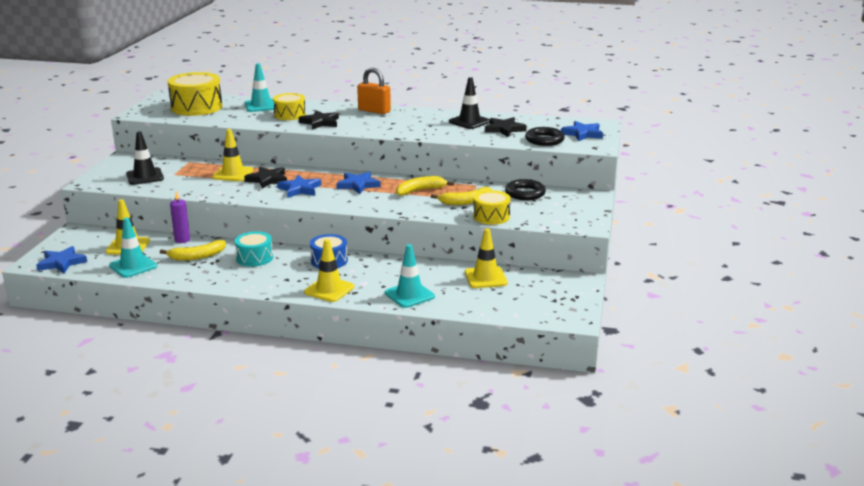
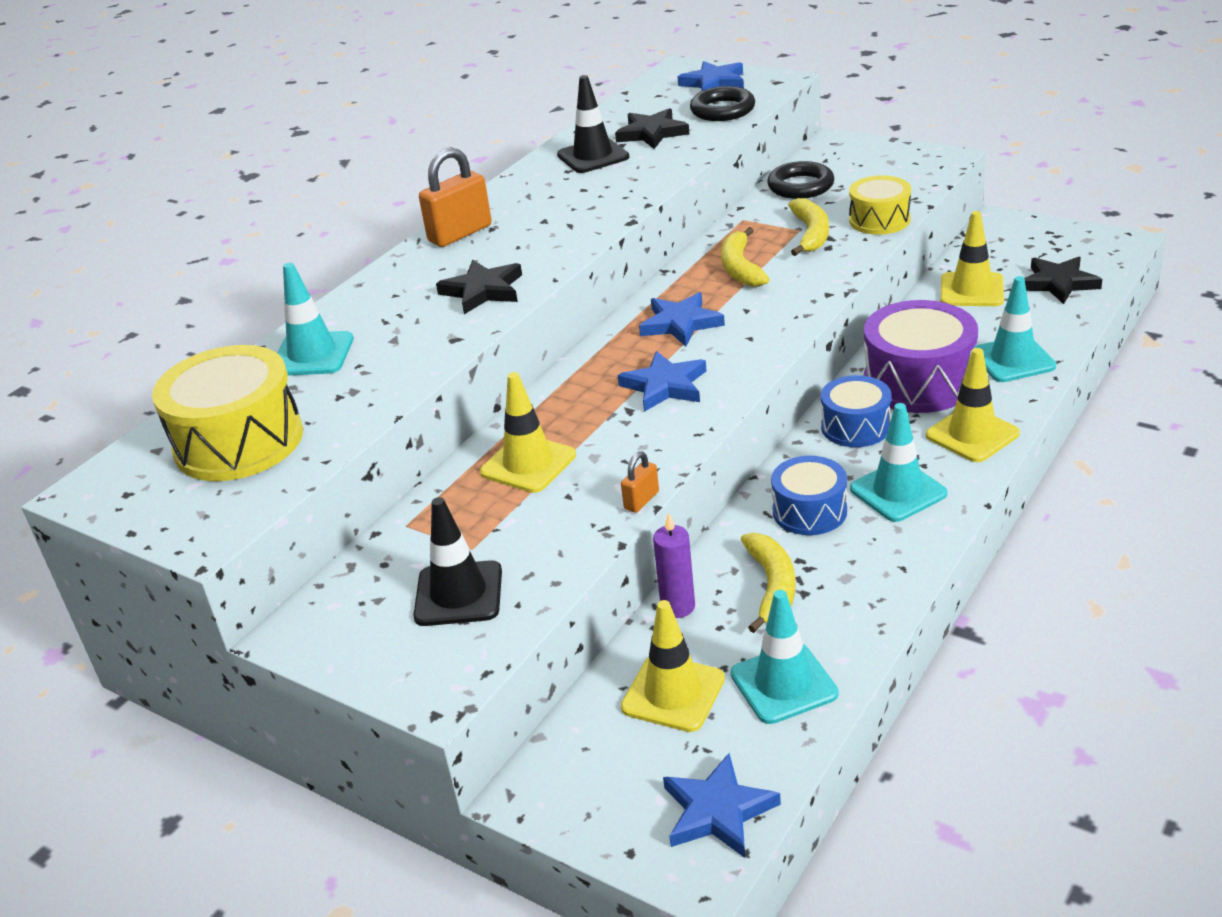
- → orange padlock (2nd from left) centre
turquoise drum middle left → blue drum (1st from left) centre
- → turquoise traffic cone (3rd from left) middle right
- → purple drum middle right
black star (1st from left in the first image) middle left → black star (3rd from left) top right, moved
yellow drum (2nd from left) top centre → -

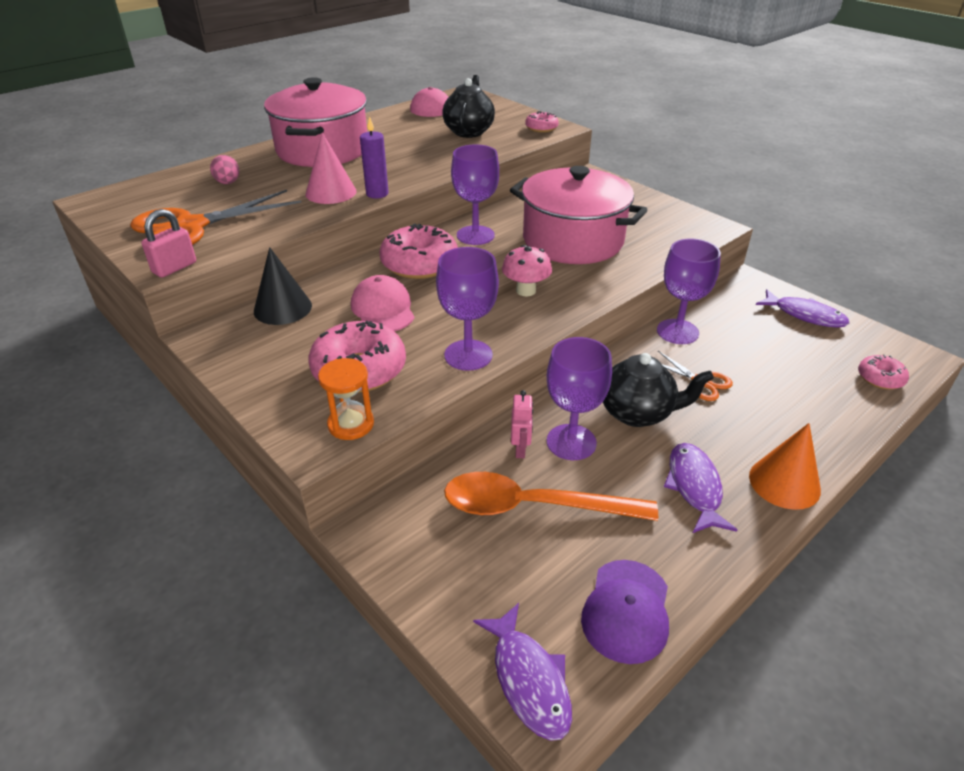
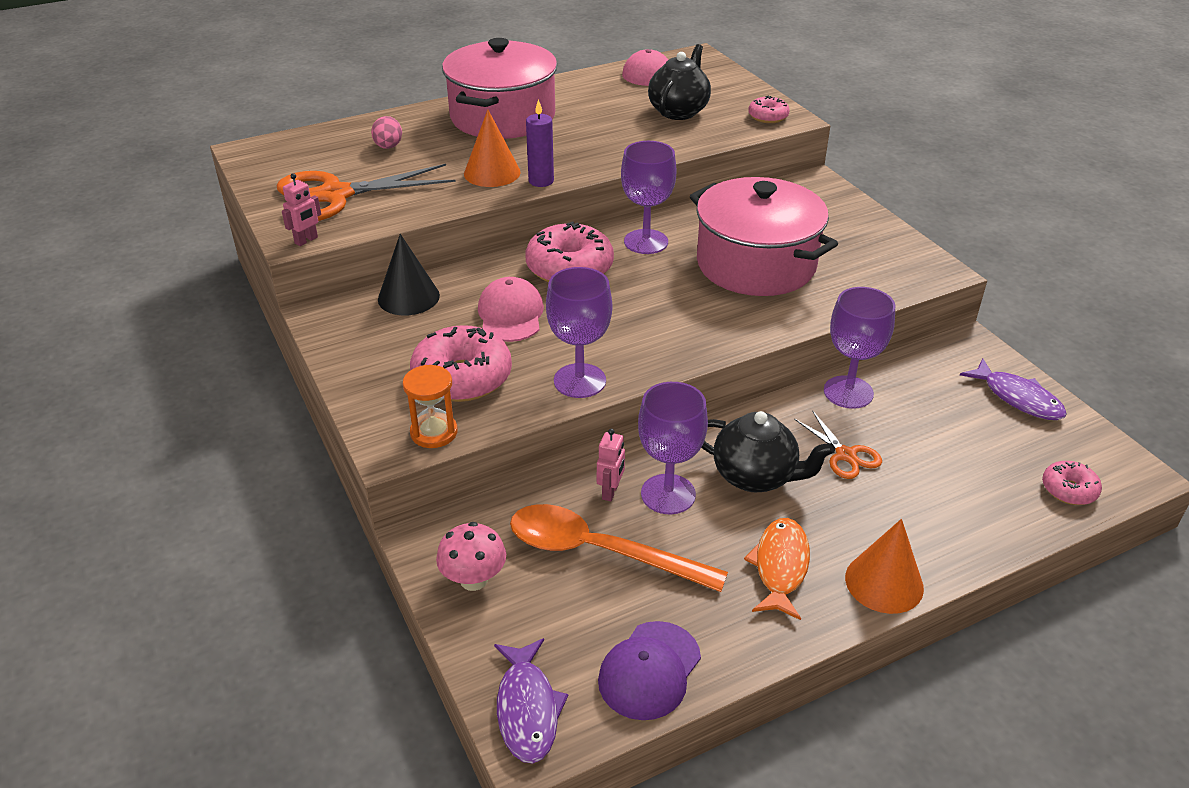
pink padlock top left → pink robot (1st from left) top left
pink mushroom centre → pink mushroom bottom centre, moved
pink cone top centre → orange cone (1st from left) top centre
purple fish (2nd from left) middle right → orange fish bottom centre

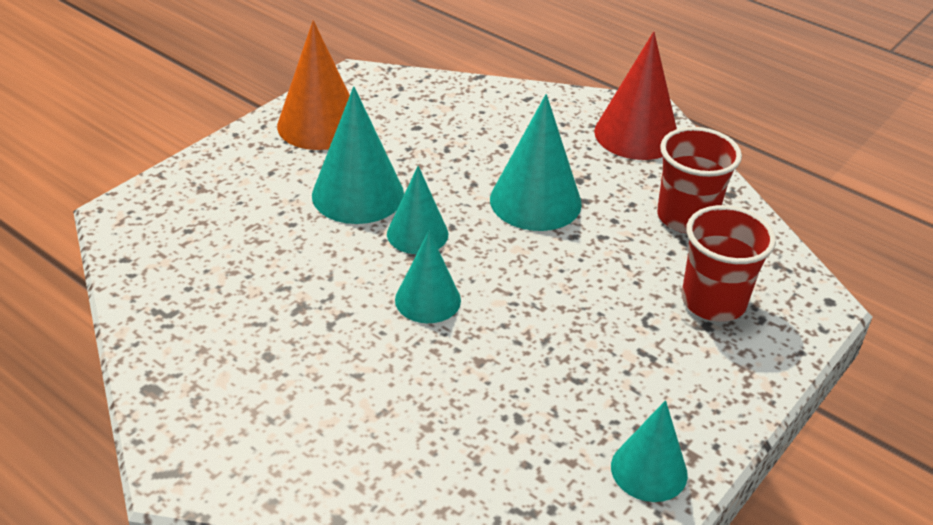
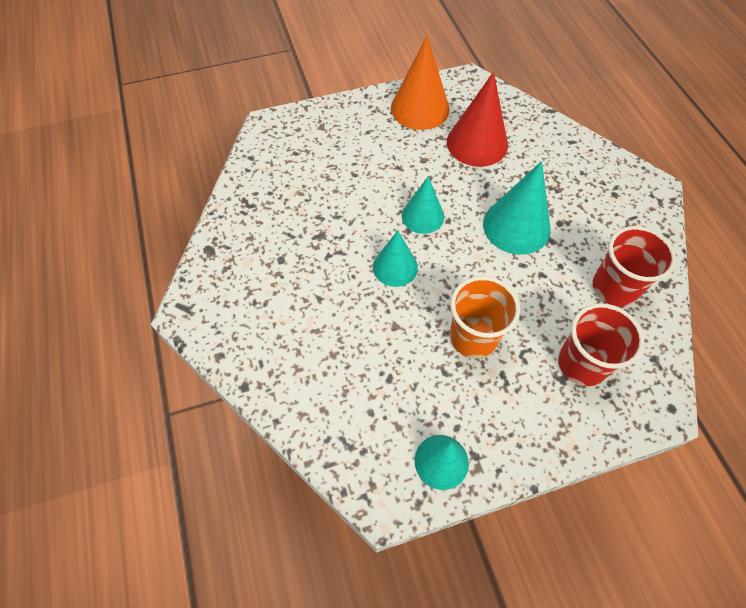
red cone top right → red cone top centre, moved
- → orange cup centre
turquoise cone (1st from left) top centre → -

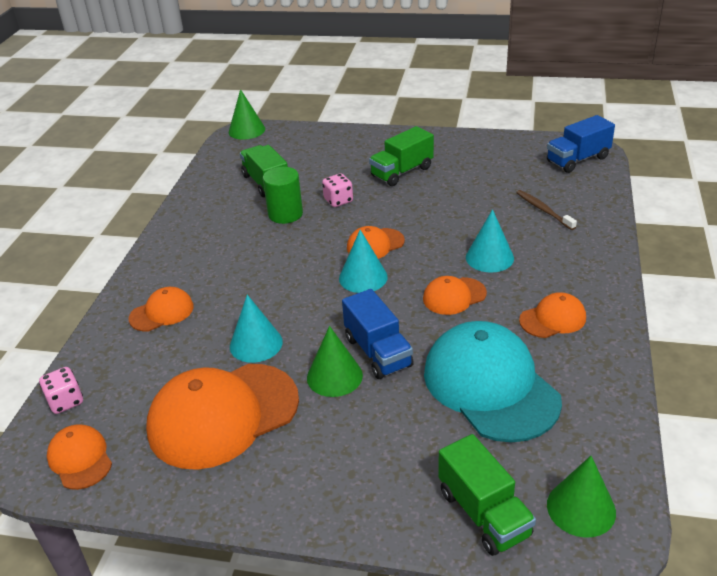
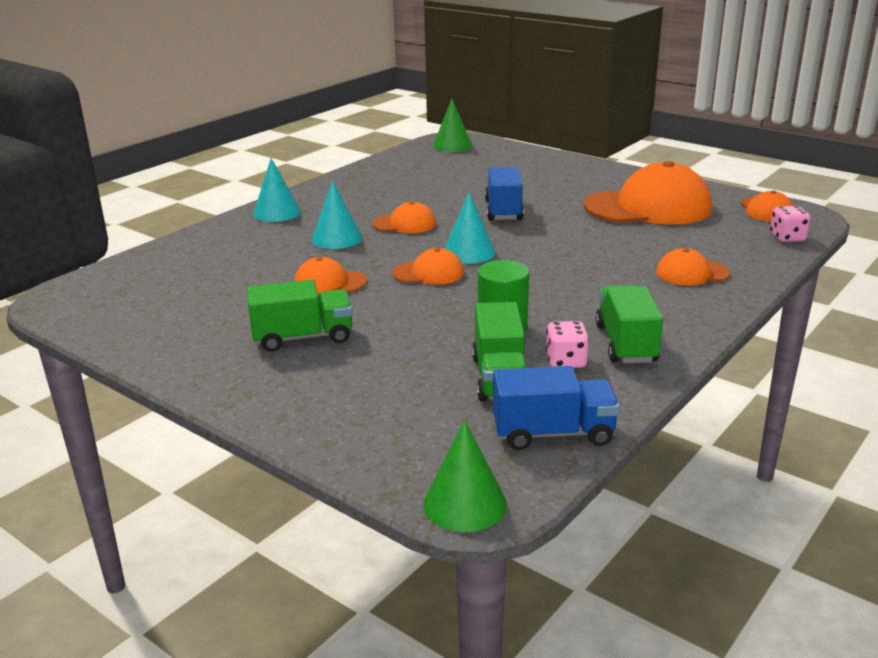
turquoise cone (1st from left) centre → turquoise cone (1st from left) top left, moved
orange cap (6th from left in the first image) middle right → orange cap (1st from left) centre, moved
blue truck (2nd from left) top right → blue truck (2nd from left) centre, moved
pink dice (2nd from left in the first image) top centre → pink dice (1st from left) centre, moved
green truck (3rd from left) bottom right → green truck (3rd from left) middle right, moved
green cone (2nd from left) centre → -
turquoise cap middle right → -
brown toothbrush middle right → -

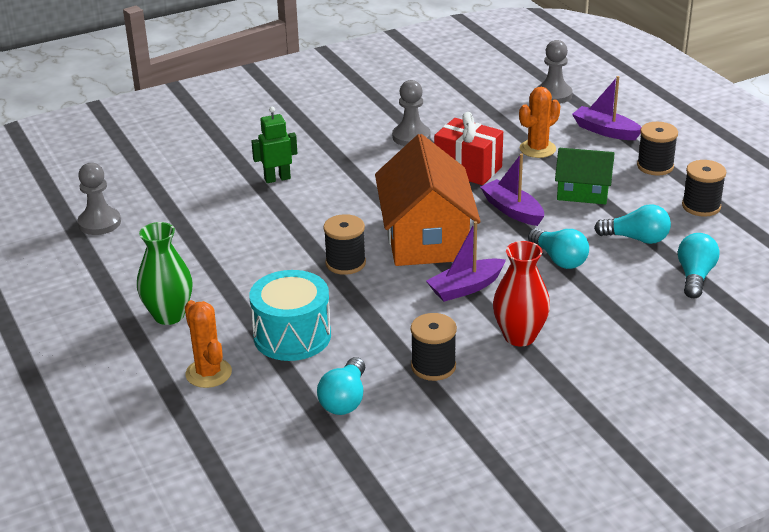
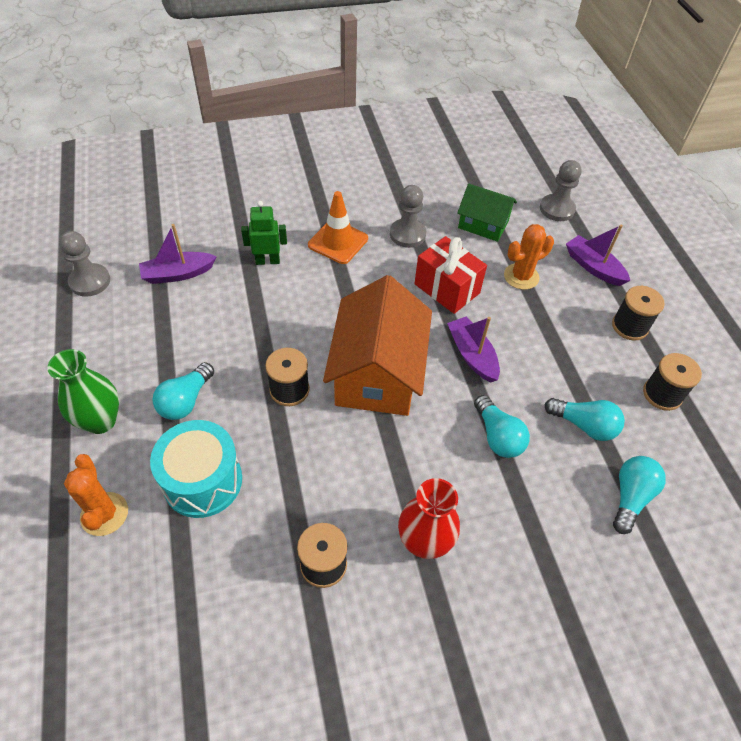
purple boat (1st from left) centre → purple boat (1st from left) middle left, moved
turquoise light bulb (1st from left) bottom centre → turquoise light bulb (1st from left) middle left, moved
- → orange traffic cone top centre
green house top right → green house top centre, moved

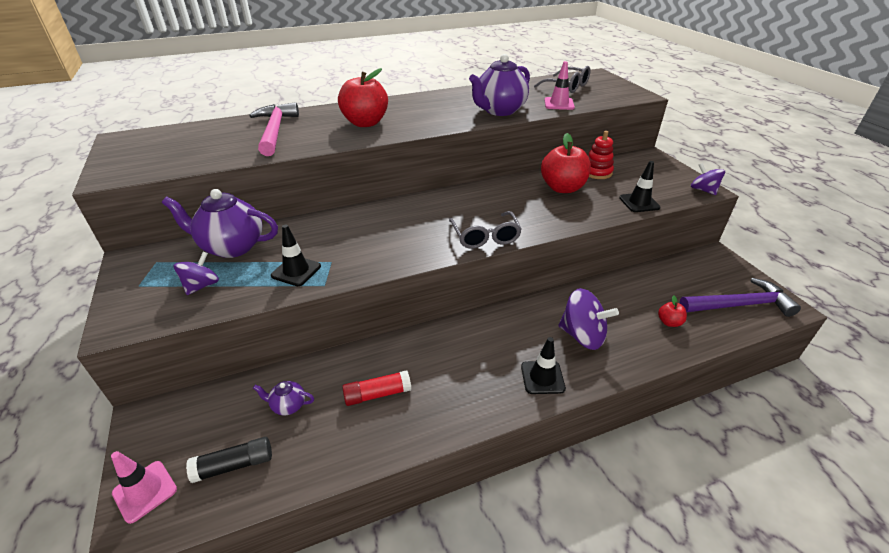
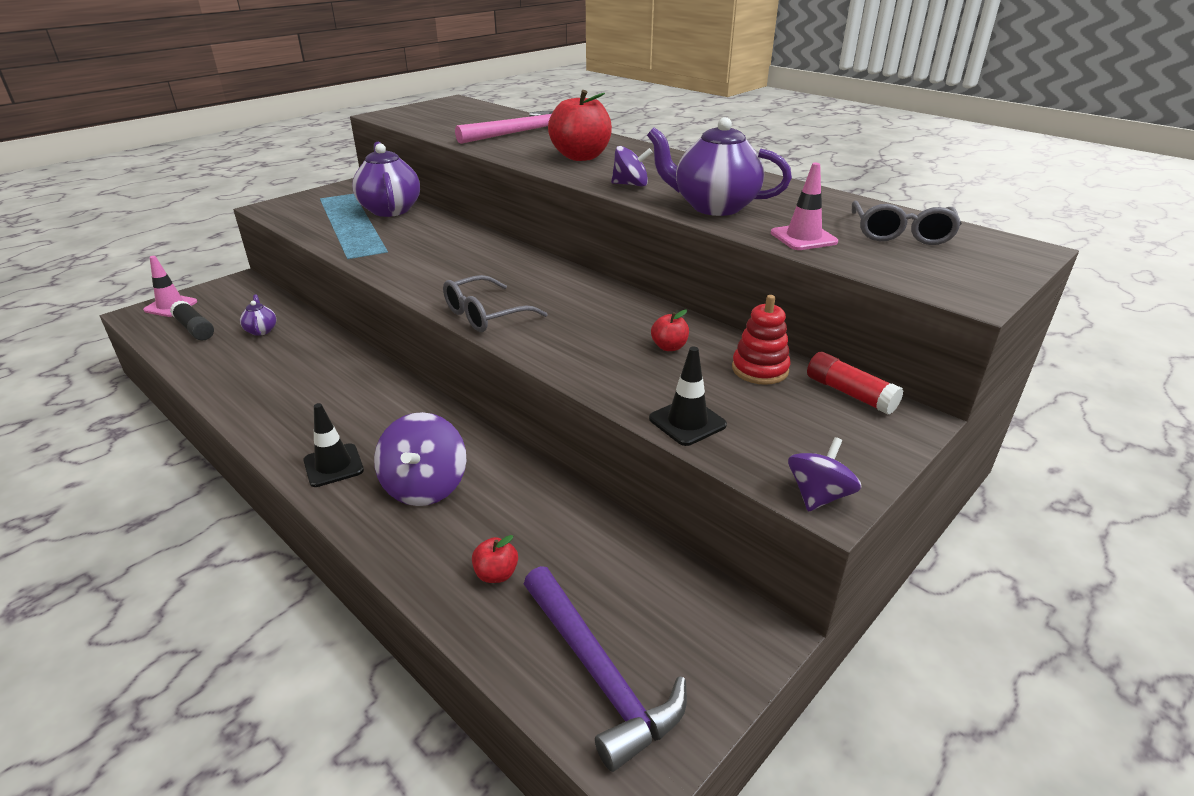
purple spinning top (1st from left in the first image) middle left → purple spinning top (2nd from left) top centre, moved
red apple (2nd from left in the first image) top centre → red apple (3rd from left) centre, x0.46
red glue stick bottom centre → red glue stick middle right, moved
black traffic cone (1st from left) middle left → -

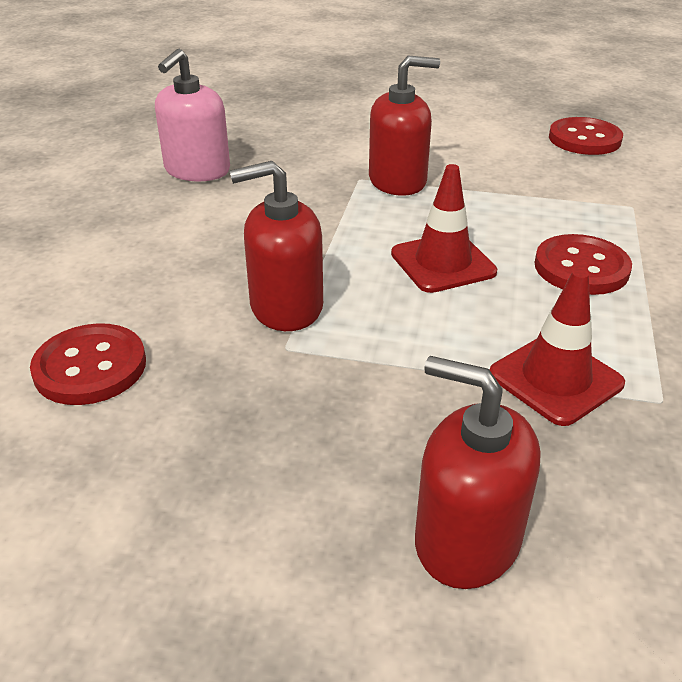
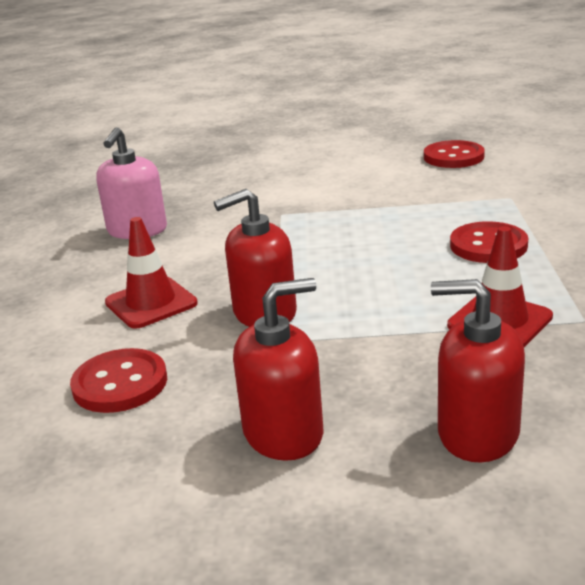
red traffic cone (1st from left) centre → red traffic cone (1st from left) middle left, moved
red soap dispenser (2nd from left) top centre → red soap dispenser (2nd from left) centre, moved

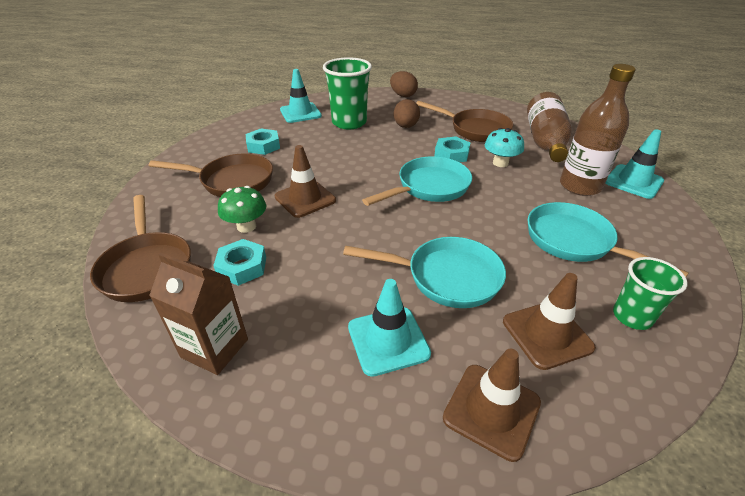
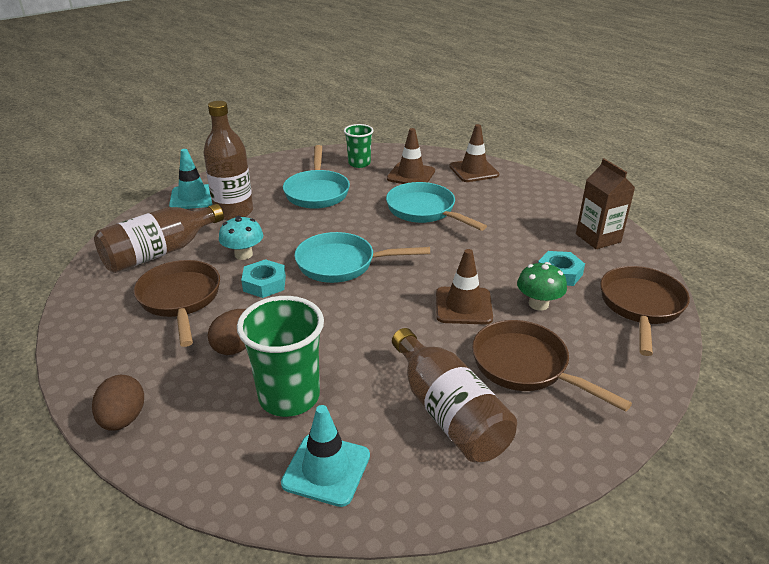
turquoise nut (2nd from left) top centre → brown bottle (3rd from left) bottom centre
turquoise traffic cone (2nd from left) centre → -

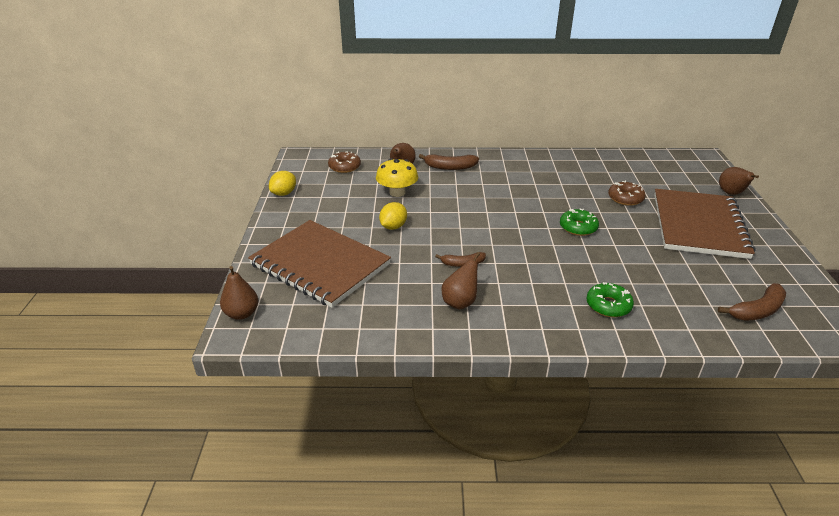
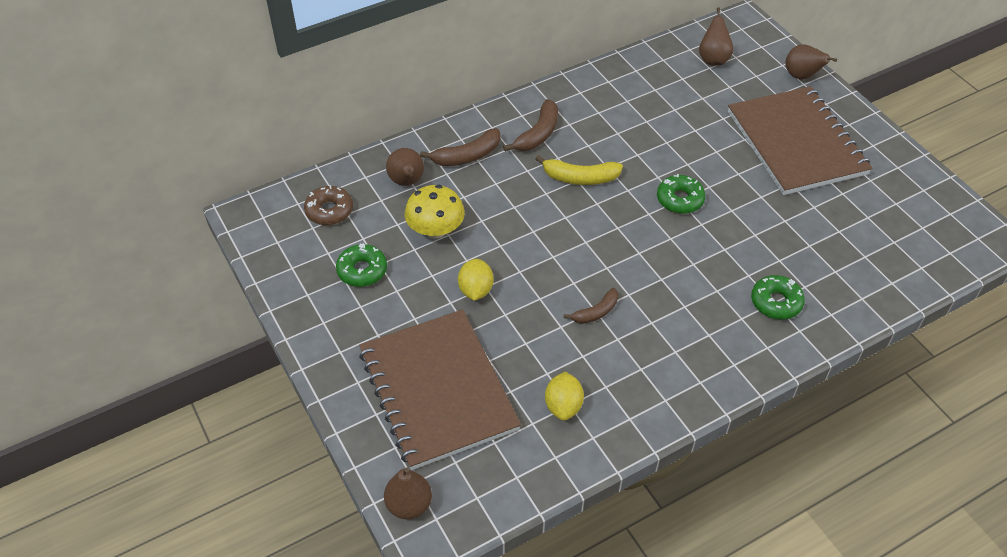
- → green donut (1st from left) centre
brown notebook (1st from left) centre → brown notebook (1st from left) bottom centre, 60 degrees clockwise
brown banana (3rd from left in the first image) middle right → brown banana (2nd from left) top centre, moved
- → yellow banana top centre
yellow lemon (1st from left in the first image) centre → yellow lemon (2nd from left) bottom centre, moved
brown pear (3rd from left) centre → brown pear (3rd from left) top right, moved
brown donut (2nd from left) middle right → -

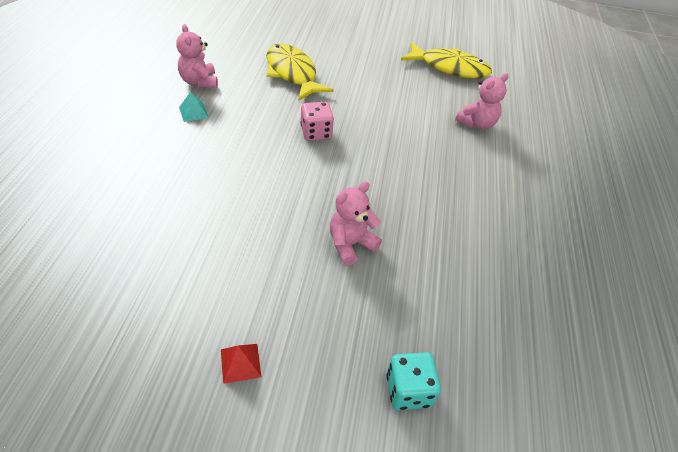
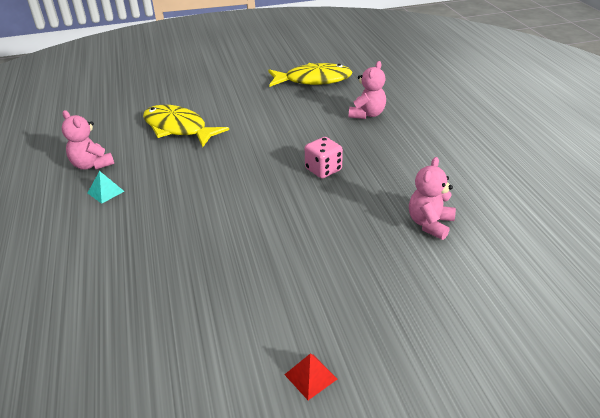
pink dice top centre → pink dice centre, moved
pink teddy bear (2nd from left in the first image) centre → pink teddy bear (3rd from left) middle right, moved
turquoise dice bottom centre → -

